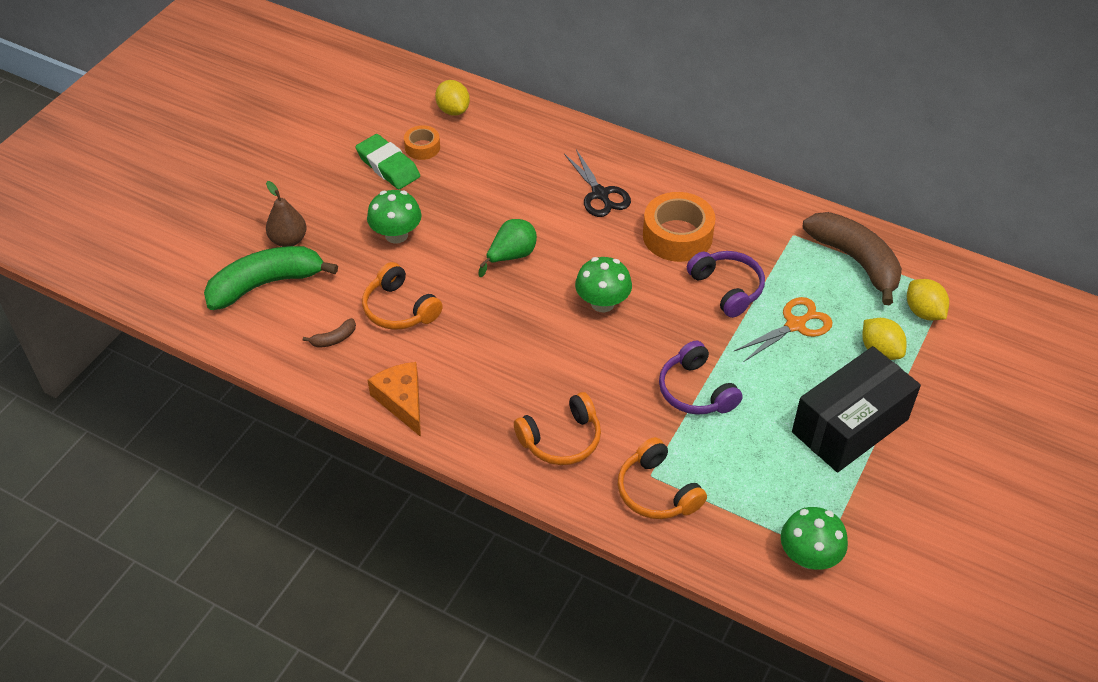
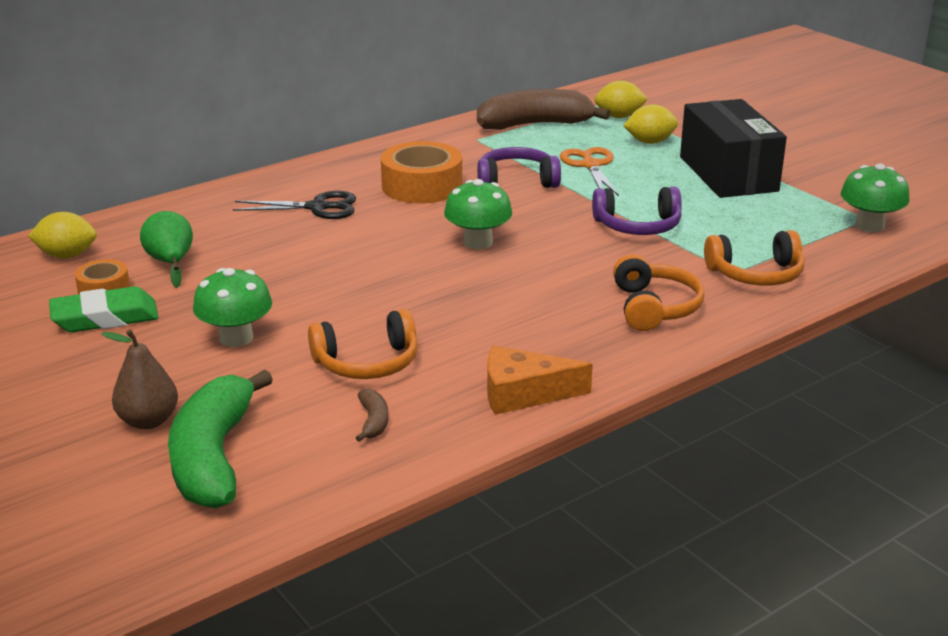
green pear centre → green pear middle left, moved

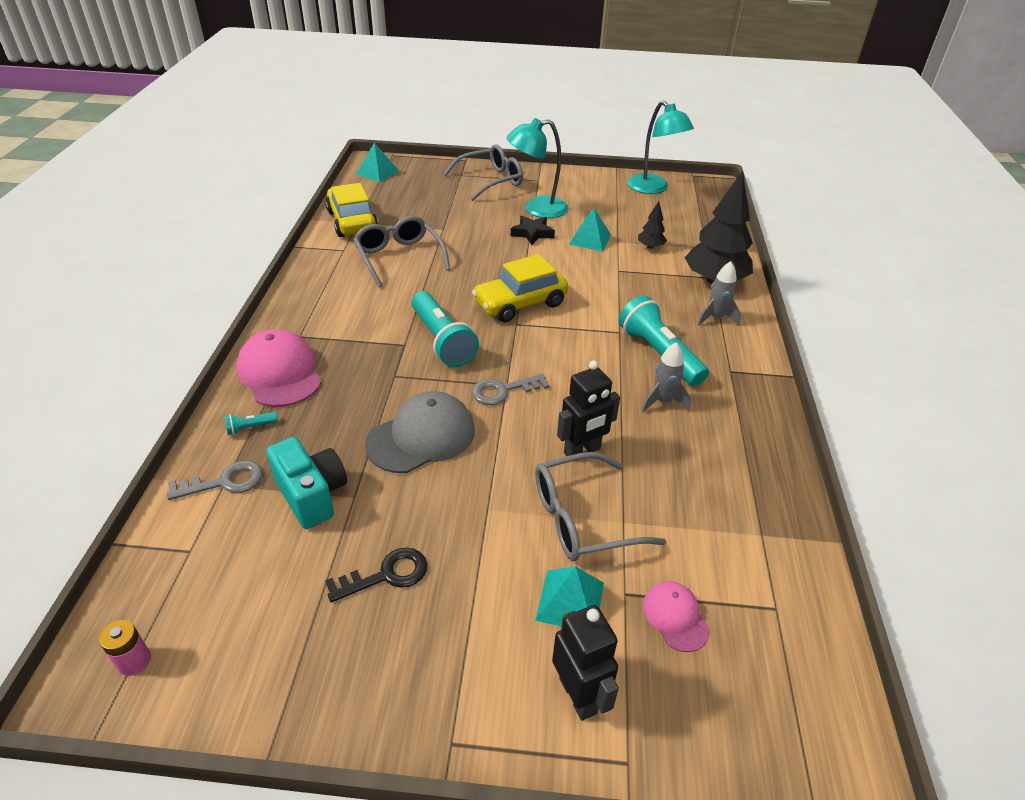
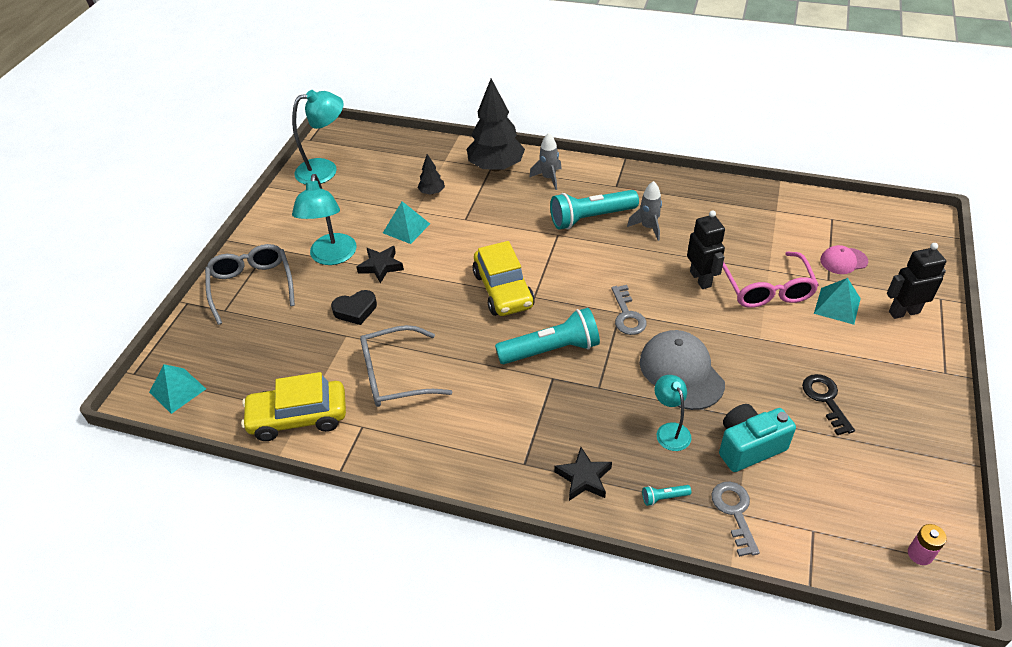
- → black heart centre
pink cap (1st from left) middle left → black star (2nd from left) bottom centre
turquoise flashlight (1st from left in the first image) middle left → turquoise flashlight (3rd from left) bottom centre, 90 degrees clockwise
- → turquoise lamp (3rd from left) centre
grey glasses (3rd from left) centre → pink glasses middle right

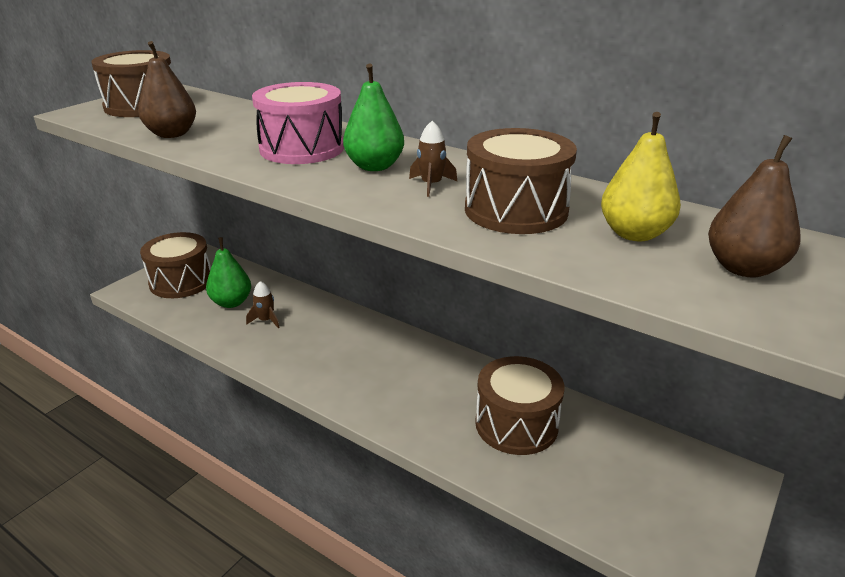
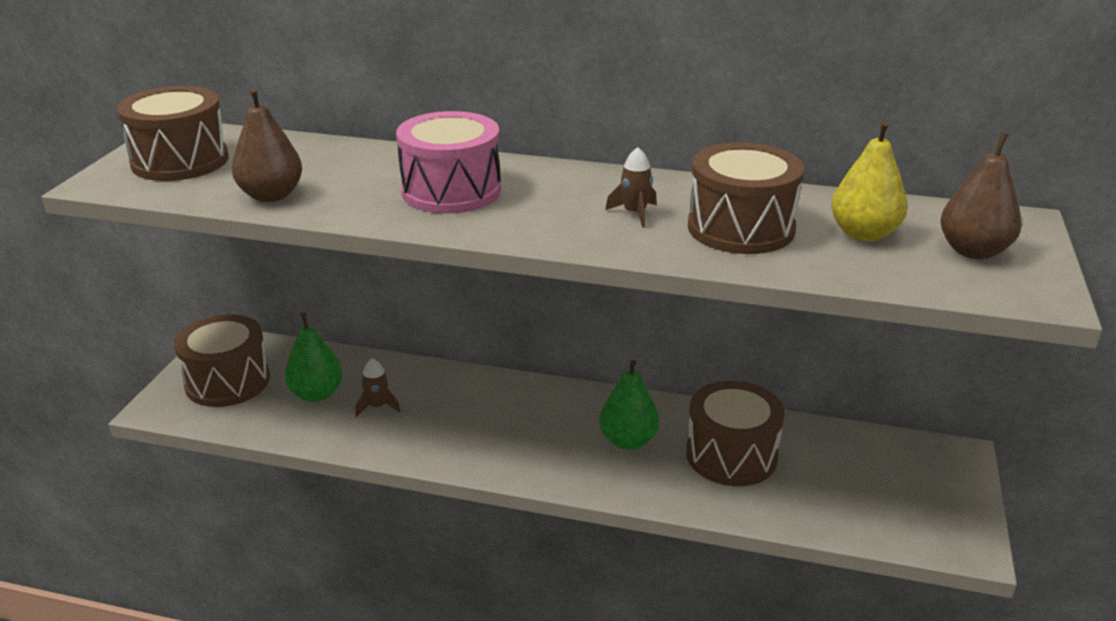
green pear (2nd from left) top centre → green pear (2nd from left) centre, moved

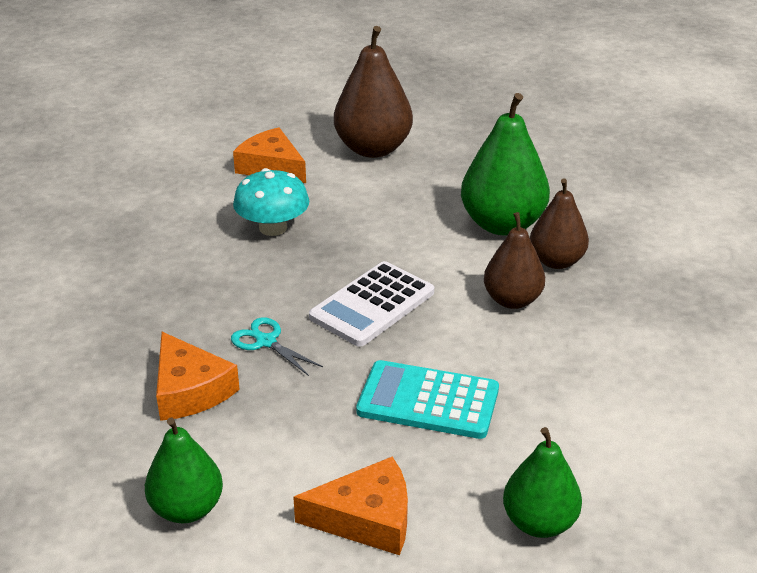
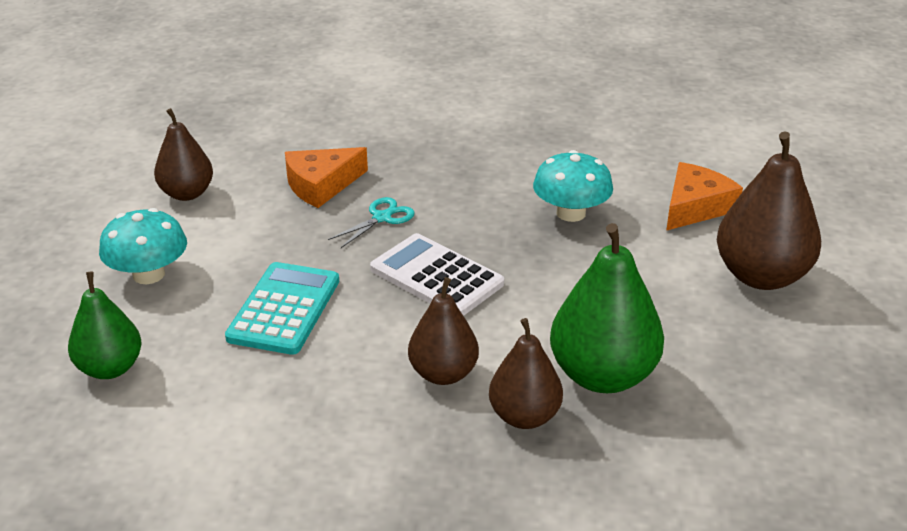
orange cheese (3rd from left) bottom centre → turquoise mushroom (1st from left) middle left
green pear (1st from left) bottom left → brown pear (1st from left) top left

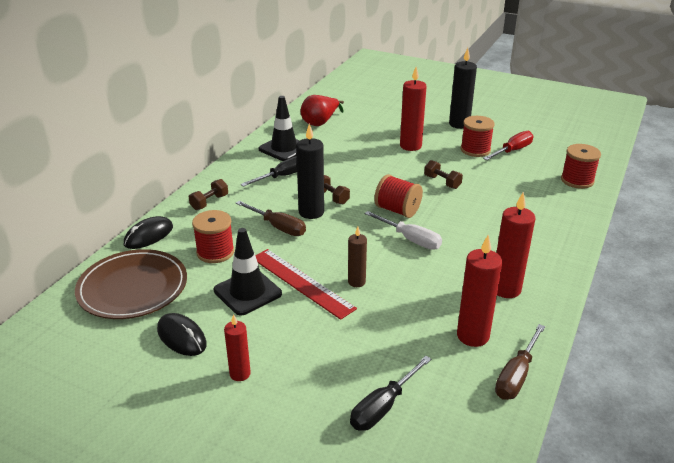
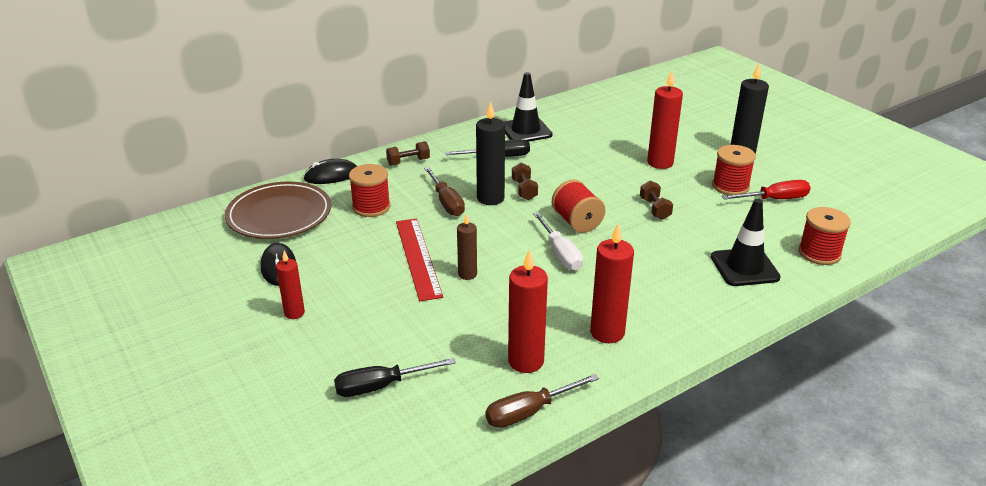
black traffic cone (1st from left in the first image) centre → black traffic cone (2nd from left) middle right, moved
red pear top centre → -

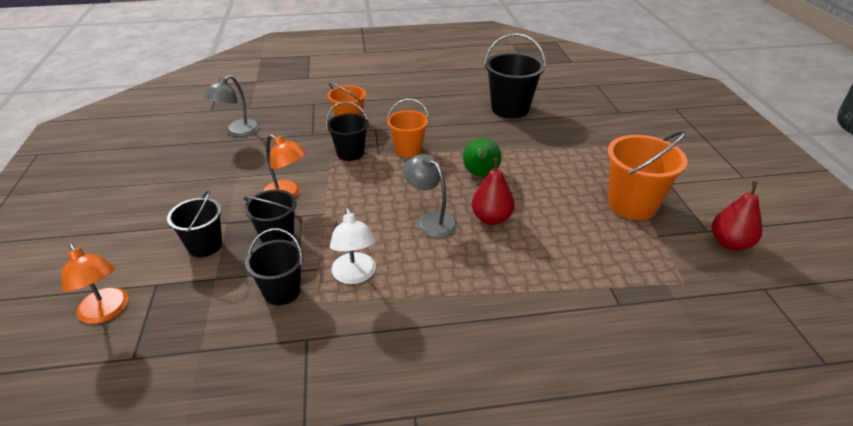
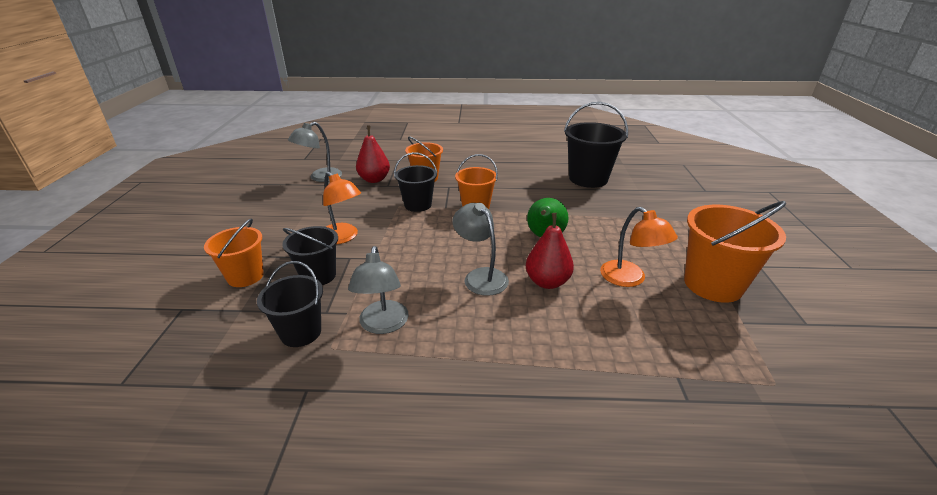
black bucket (1st from left) middle left → orange bucket (1st from left) middle left
white lamp centre → grey lamp (2nd from left) centre
red pear (2nd from left in the first image) middle right → red pear (1st from left) top centre, moved
orange lamp (1st from left in the first image) middle left → orange lamp (2nd from left) middle right, moved

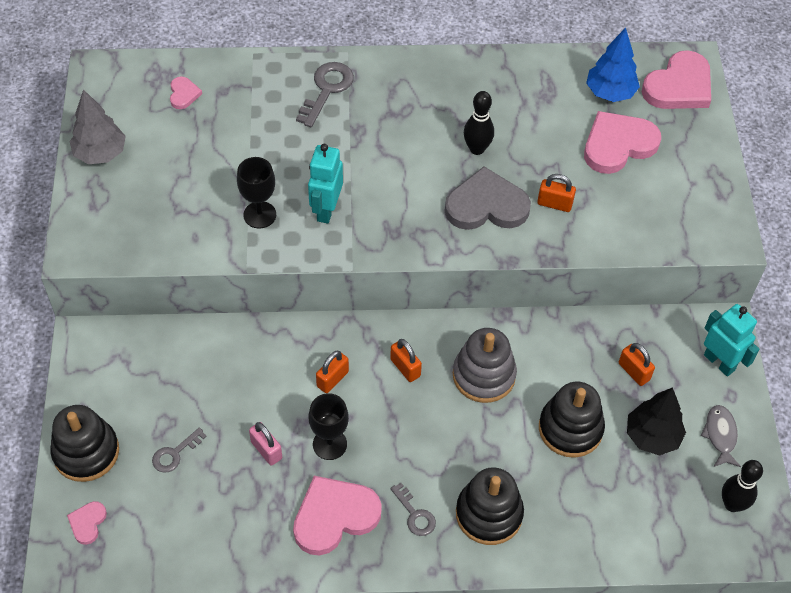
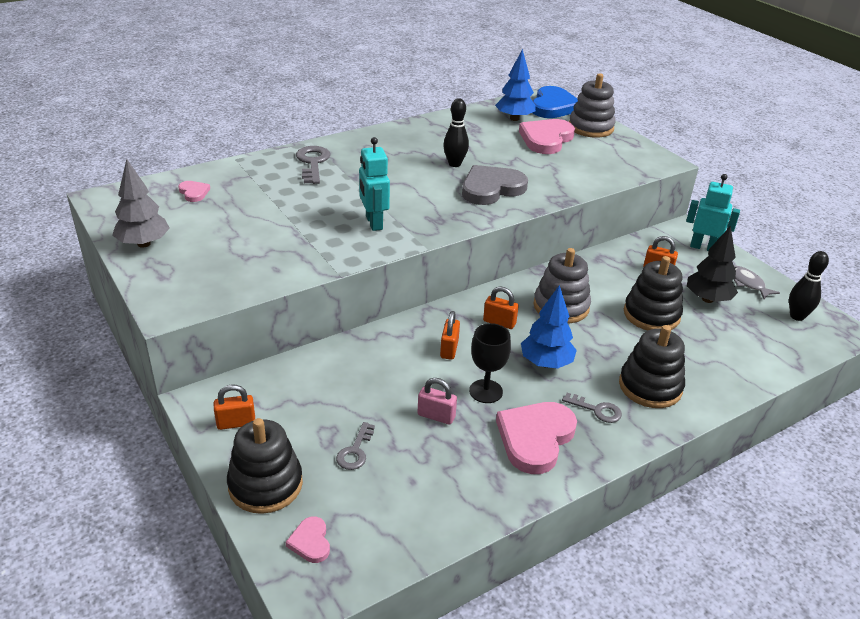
orange padlock (3rd from left in the first image) top right → orange padlock (1st from left) middle left, moved
- → blue tree (2nd from left) centre
pink heart (5th from left) top right → blue heart top centre
- → grey stacking toy (2nd from left) top right
black goblet (1st from left) top left → -

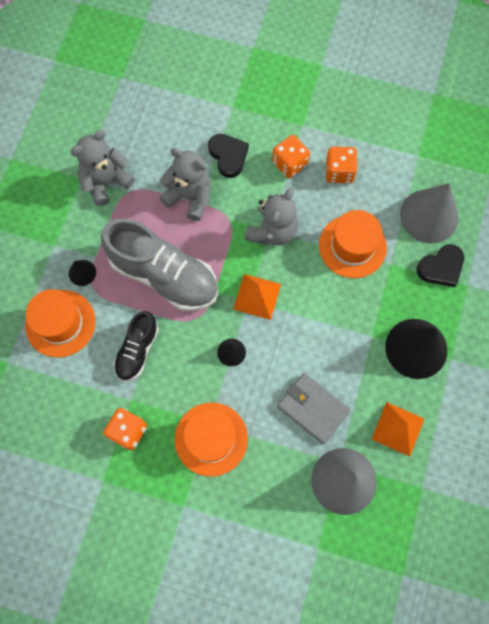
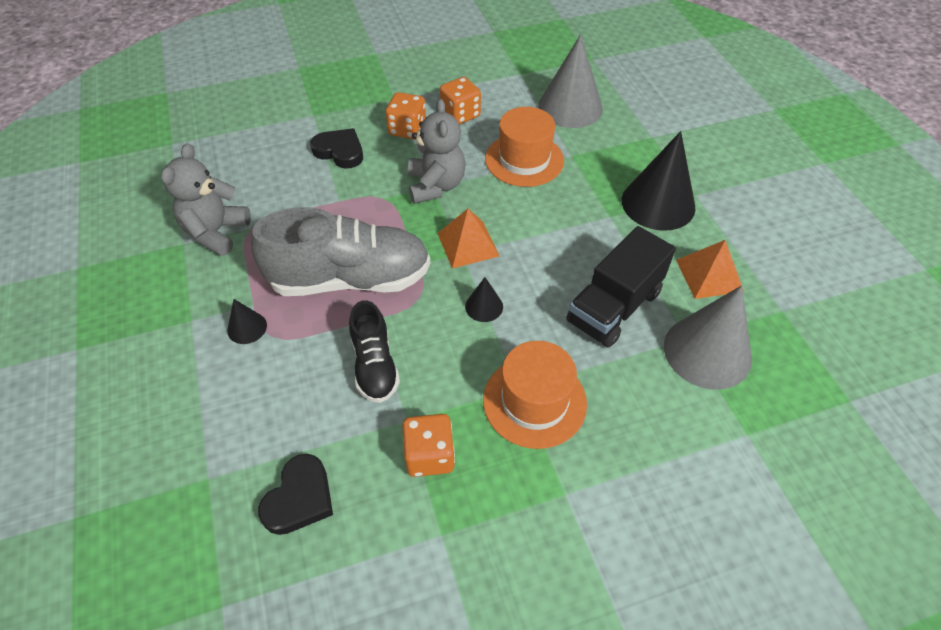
black heart (2nd from left in the first image) middle right → black heart (1st from left) bottom left, moved
grey wallet centre → black truck centre
orange hat (1st from left) middle left → -
grey teddy bear (2nd from left) top centre → -

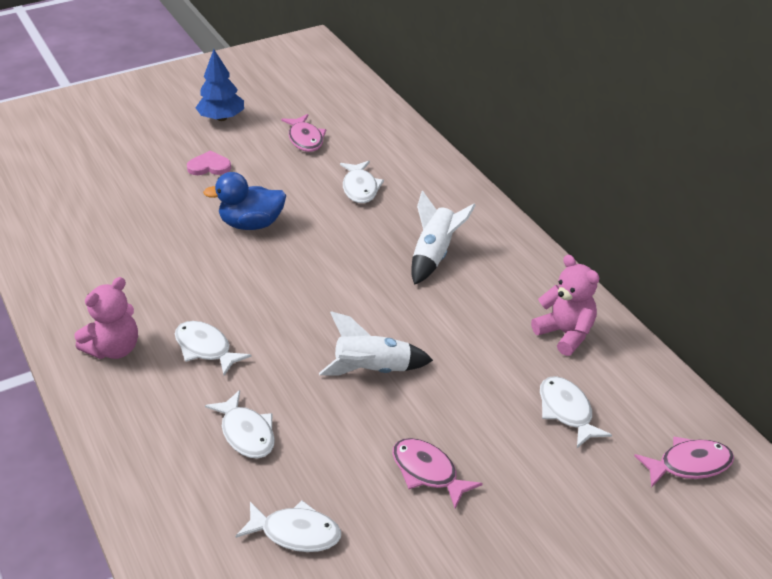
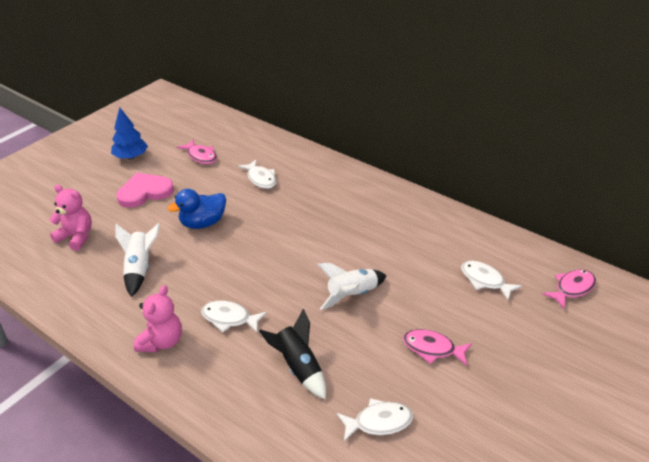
pink teddy bear (2nd from left in the first image) middle right → pink teddy bear (1st from left) middle left, moved
white rocket (2nd from left in the first image) centre → white rocket (1st from left) middle left, moved
pink heart top left → pink heart middle left, x1.71
white fish (2nd from left) bottom left → black rocket bottom centre

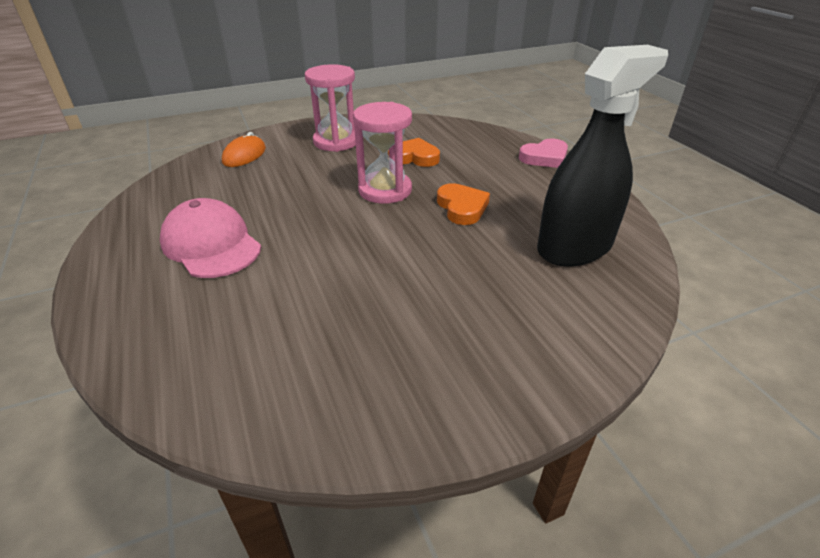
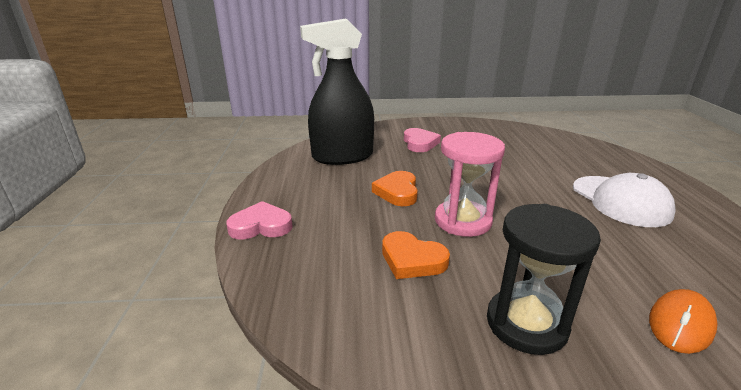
- → pink heart (2nd from left) centre
pink hourglass (1st from left) top centre → black hourglass bottom right
pink cap middle left → white cap middle right

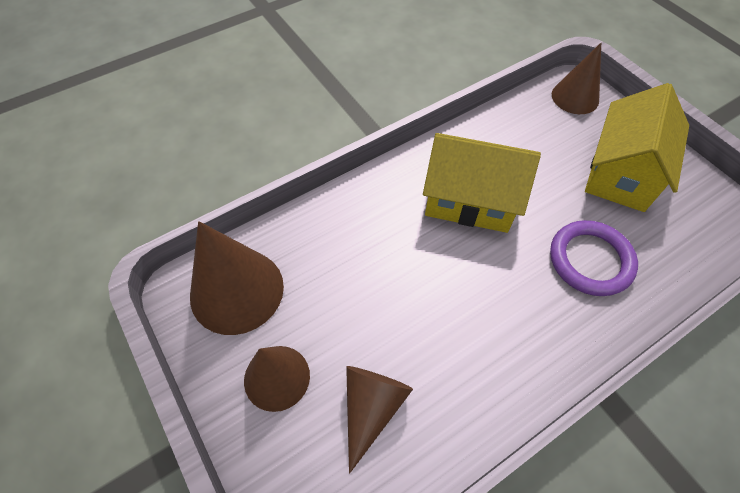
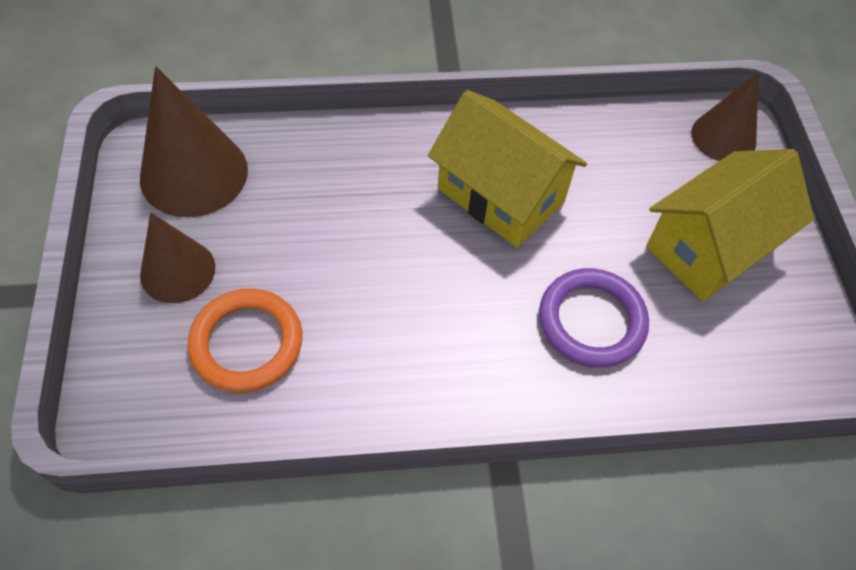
brown cone (3rd from left) bottom centre → orange ring middle left

